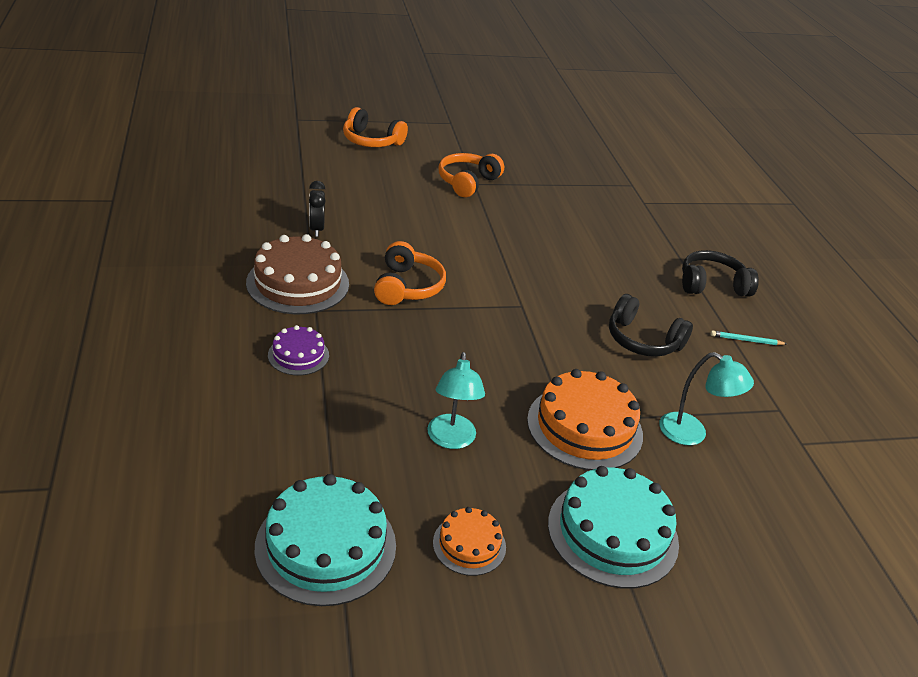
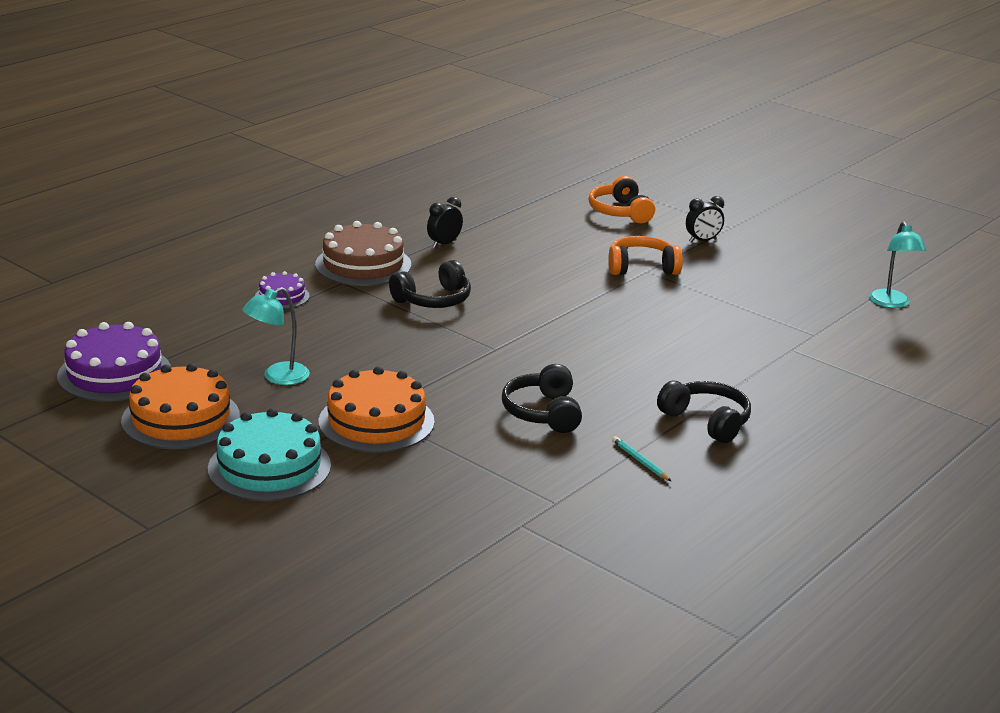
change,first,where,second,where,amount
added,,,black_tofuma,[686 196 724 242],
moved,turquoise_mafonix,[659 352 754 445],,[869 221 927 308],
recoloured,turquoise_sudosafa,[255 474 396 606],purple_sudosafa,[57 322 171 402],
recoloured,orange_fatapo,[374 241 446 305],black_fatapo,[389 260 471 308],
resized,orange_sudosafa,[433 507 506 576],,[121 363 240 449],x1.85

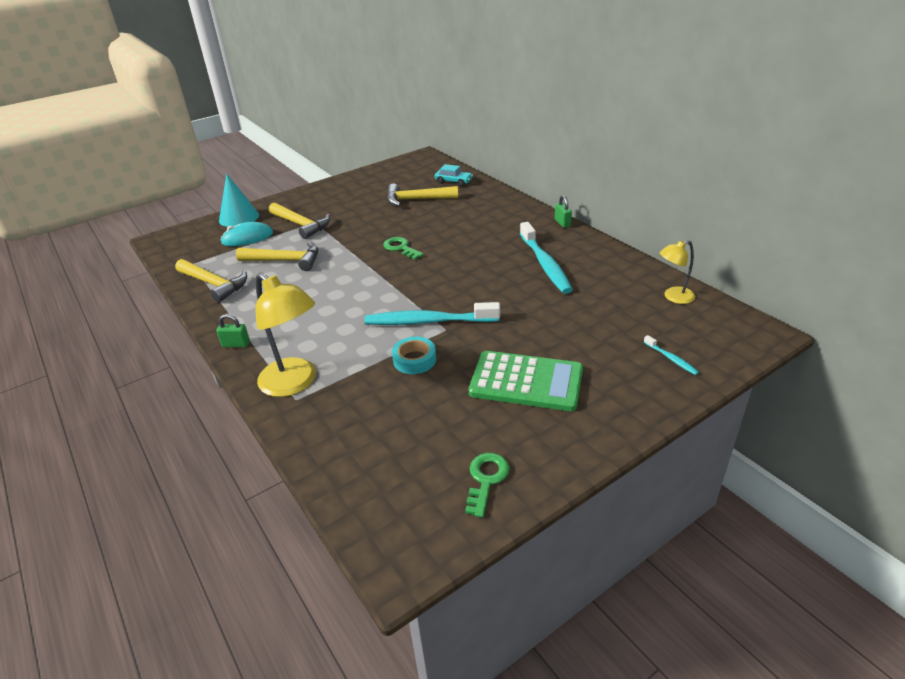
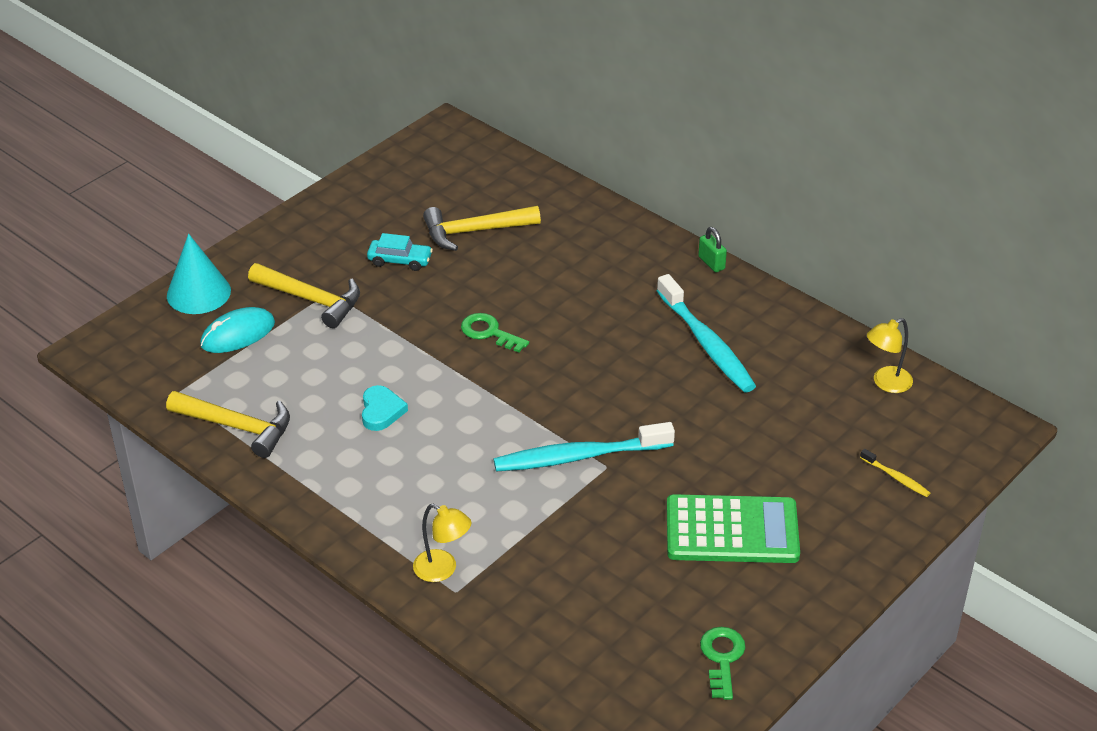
change,first,where,second,where,amount
removed,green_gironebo,[216 314 250 347],,,
removed,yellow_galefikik,[236 242 319 271],,,
removed,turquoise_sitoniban,[392 337 436 374],,,
added,,,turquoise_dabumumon,[362 385 408 431],
moved,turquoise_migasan,[435 164 473 186],,[367 233 433 271],
recoloured,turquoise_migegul,[644 335 699 375],yellow_migegul,[860 449 930 497],
resized,yellow_mafonix,[255 272 316 397],,[413 504 471 582],x0.57

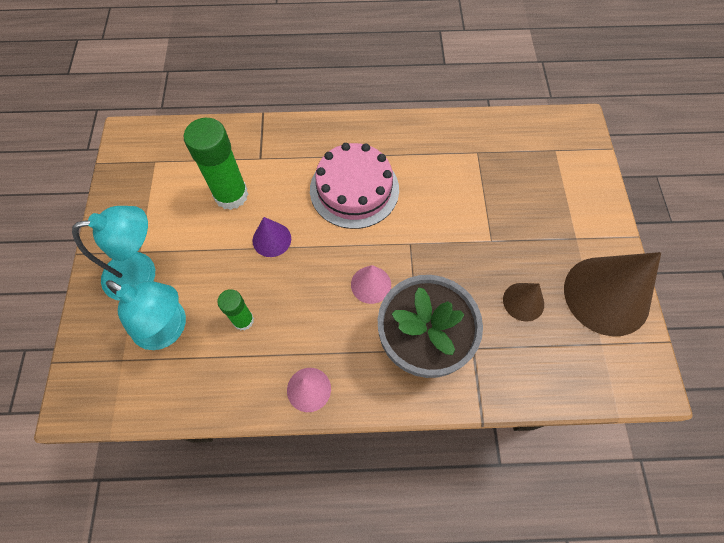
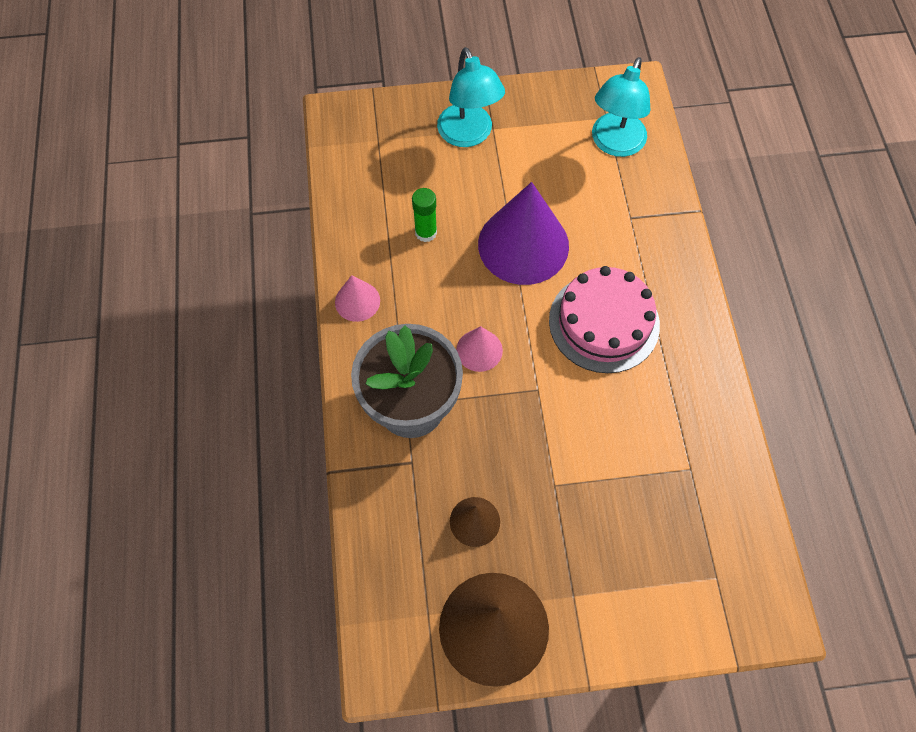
change,first,where,second,where,amount
removed,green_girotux,[184 118 248 210],,,
moved,turquoise_mafonix,[106 280 186 350],,[592 57 650 157],
resized,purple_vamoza,[252 217 291 257],,[478 182 569 285],x2.07

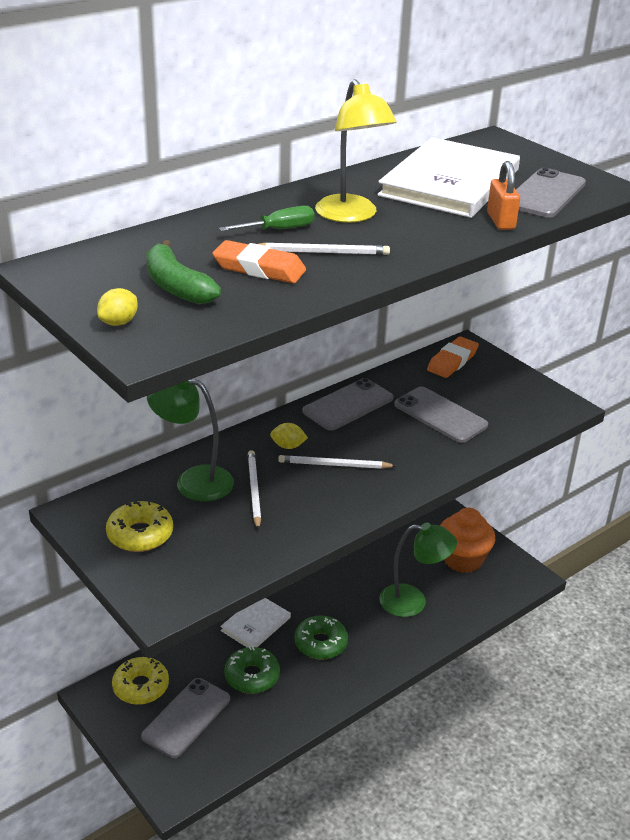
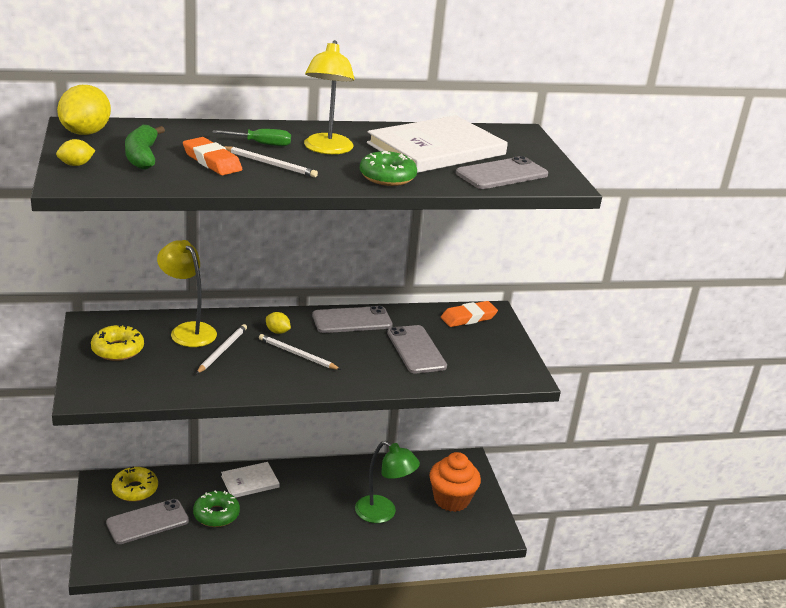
change,first,where,second,where,amount
removed,orange_gironebo,[487 161 520 230],,,
added,,,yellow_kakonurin,[57 85 111 135],
moved,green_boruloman,[295 615 348 660],,[360 151 417 186],
recoloured,green_mafonix,[147 379 234 501],yellow_mafonix,[157 240 217 347],

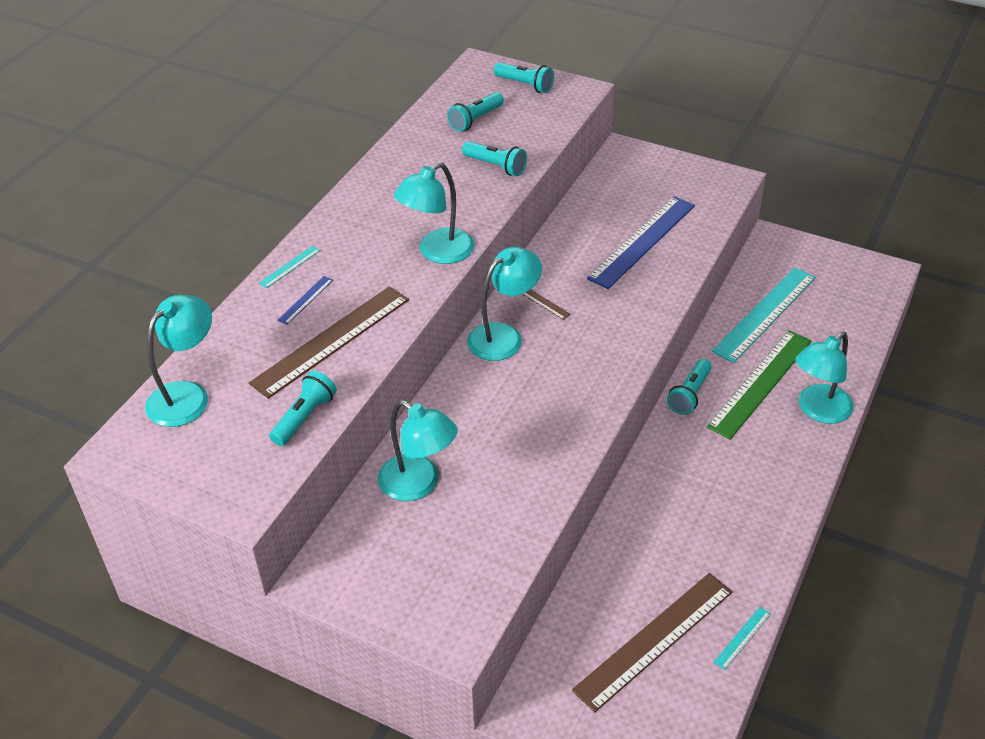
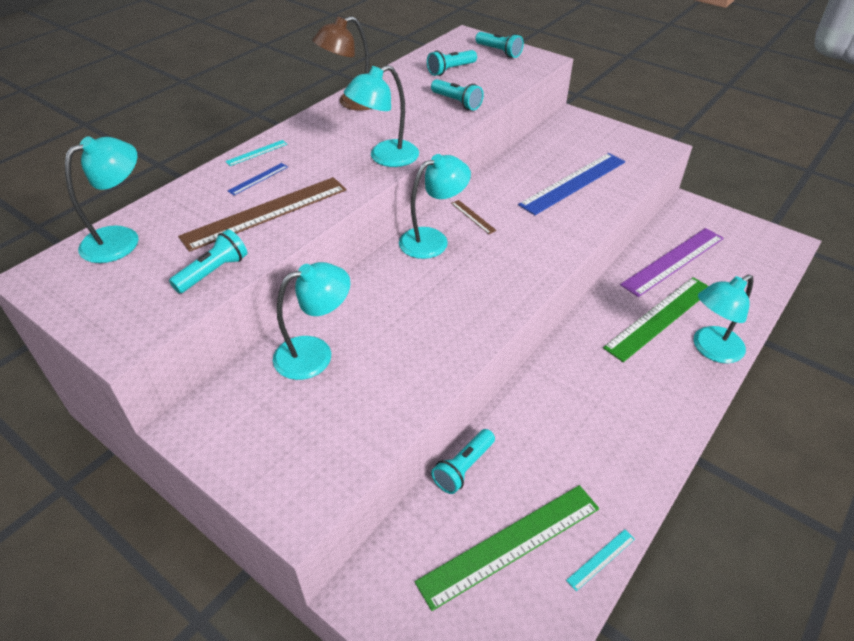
change,first,where,second,where,amount
added,,,brown_mafonix,[312 16 372 111],
moved,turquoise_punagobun,[667 359 712 415],,[431 429 495 494],
recoloured,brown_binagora,[572 573 733 712],green_binagora,[415 485 599 611],
recoloured,turquoise_binagora,[712 267 816 363],purple_binagora,[620 228 724 297],
turned,turquoise_mafonix,[378 400 458 501],,[273 262 350 380],75 degrees counterclockwise

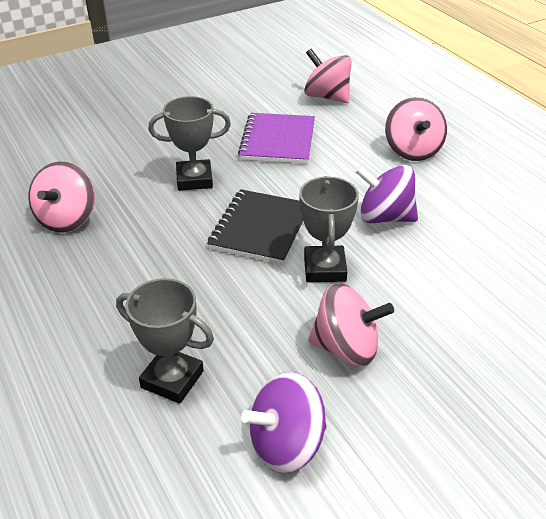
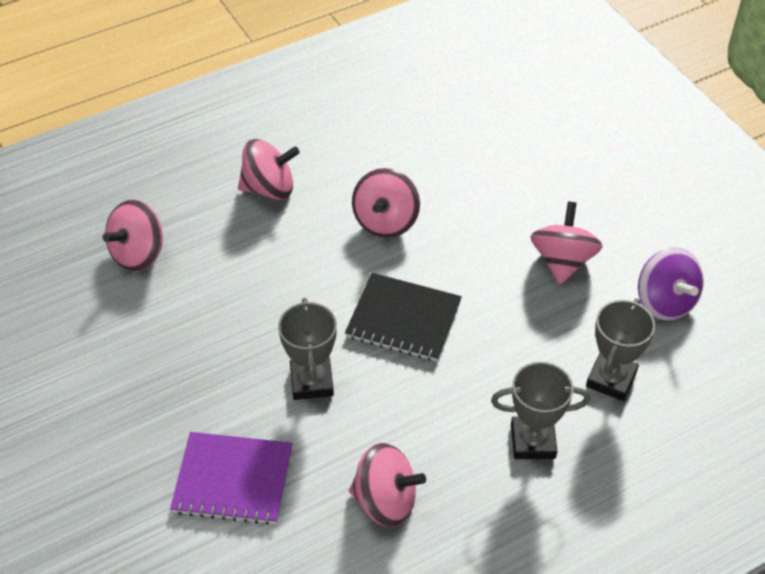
change,first,where,second,where,amount
moved,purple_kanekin,[238 113 315 164],,[170 432 292 525],
moved,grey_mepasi,[299 176 359 282],,[491 362 590 459],
recoloured,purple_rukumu,[355 165 418 223],pink_rukumu,[352 168 420 238],

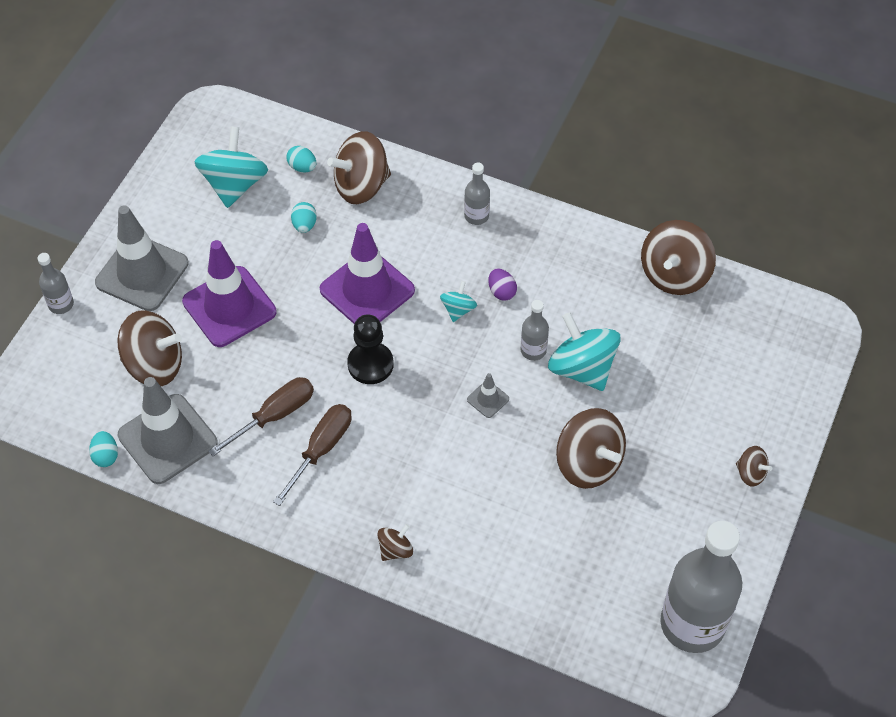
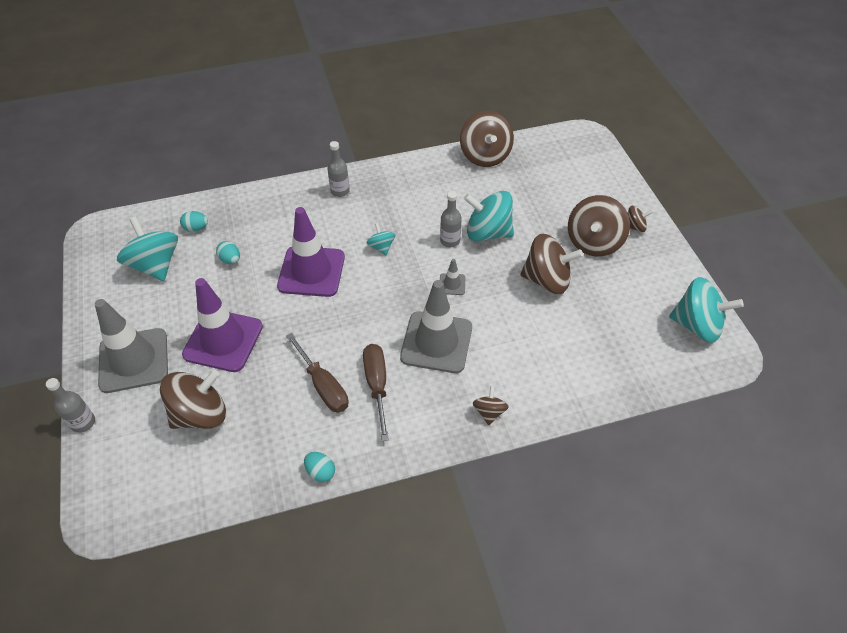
change,first,where,second,where,amount
removed,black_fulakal,[347 314 394 384],,,
removed,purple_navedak,[488 268 517 301],,,
moved,turquoise_navedak,[89 431 118 467],,[304 452 335 482],
moved,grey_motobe,[118 377 218 484],,[400 280 472 373],
moved,brown_rukumu,[327 131 391 204],,[568 195 630 257],
replaced,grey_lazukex,[660 521 742 653],turquoise_rukumu,[669 277 744 343],
turned,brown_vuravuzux,[208 377 314 456],,[286 333 349 413],135 degrees clockwise

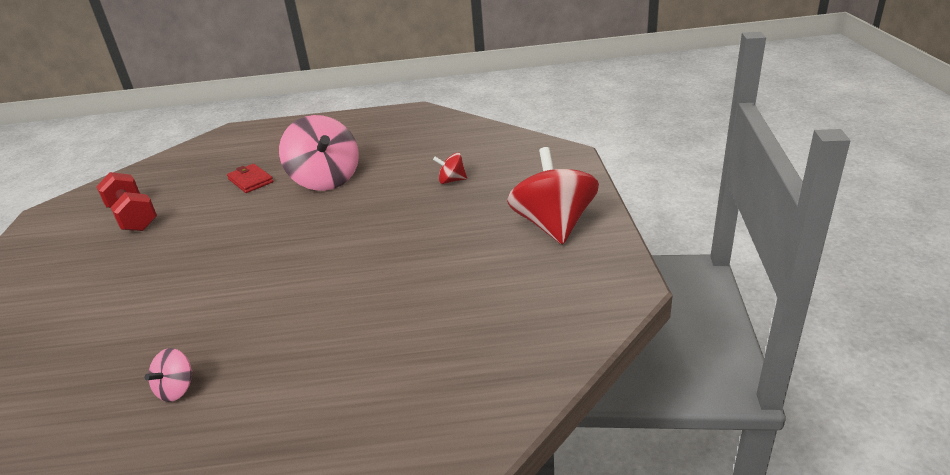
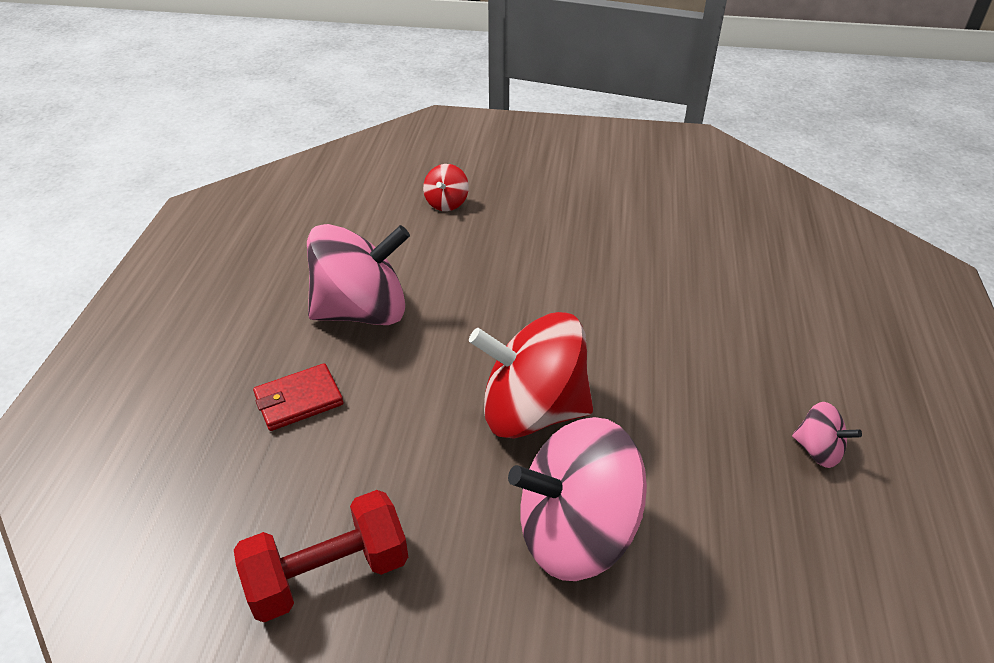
change,first,where,second,where,amount
added,,,pink_rukumu,[508 417 647 581],
moved,red_rukumu,[507 147 599 245],,[469 312 593 439],

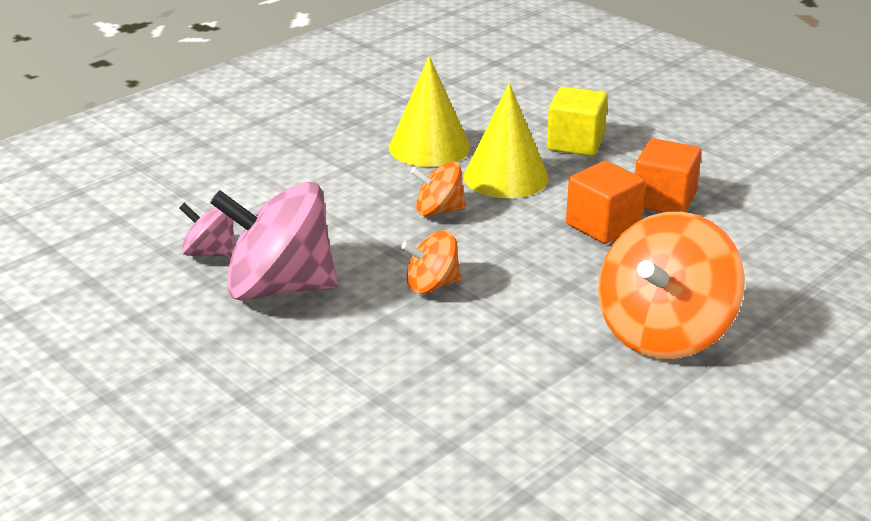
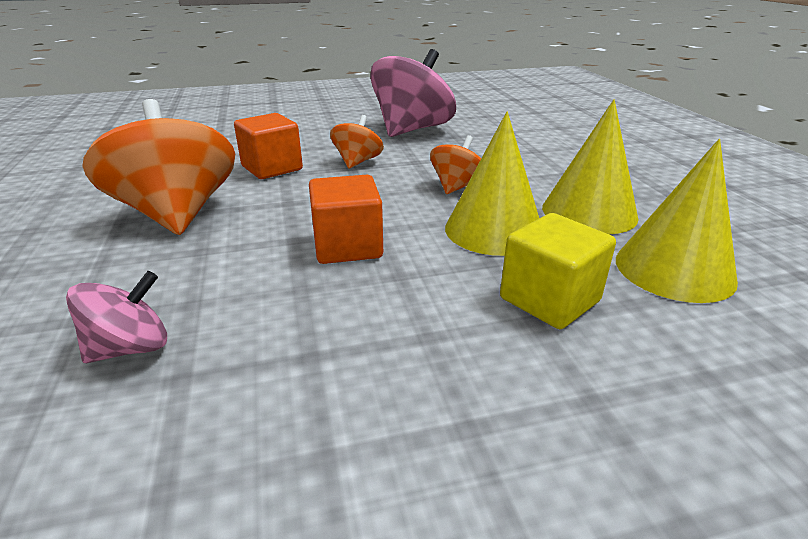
change,first,where,second,where,amount
added,,,yellow_vamoza,[616 139 738 303],
moved,pink_rukumu,[179 202 235 257],,[66 271 167 363],
moved,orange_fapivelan,[635 138 702 213],,[234 113 303 179],

